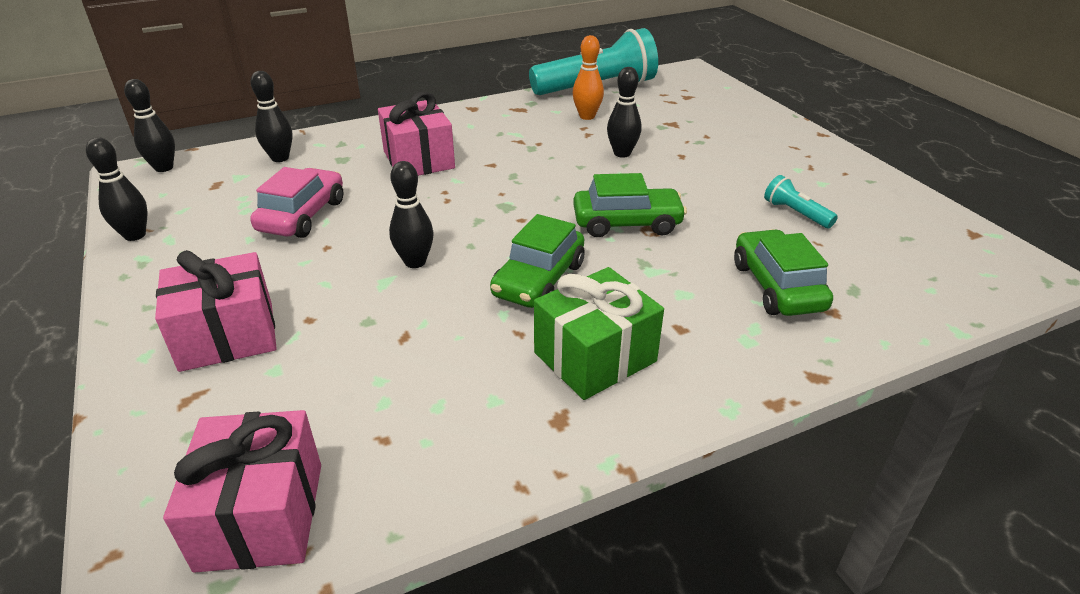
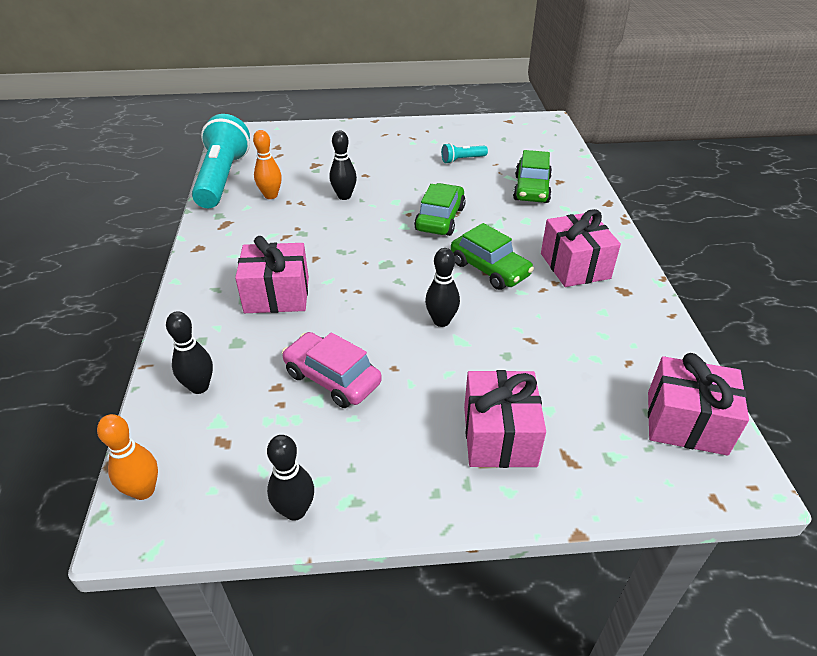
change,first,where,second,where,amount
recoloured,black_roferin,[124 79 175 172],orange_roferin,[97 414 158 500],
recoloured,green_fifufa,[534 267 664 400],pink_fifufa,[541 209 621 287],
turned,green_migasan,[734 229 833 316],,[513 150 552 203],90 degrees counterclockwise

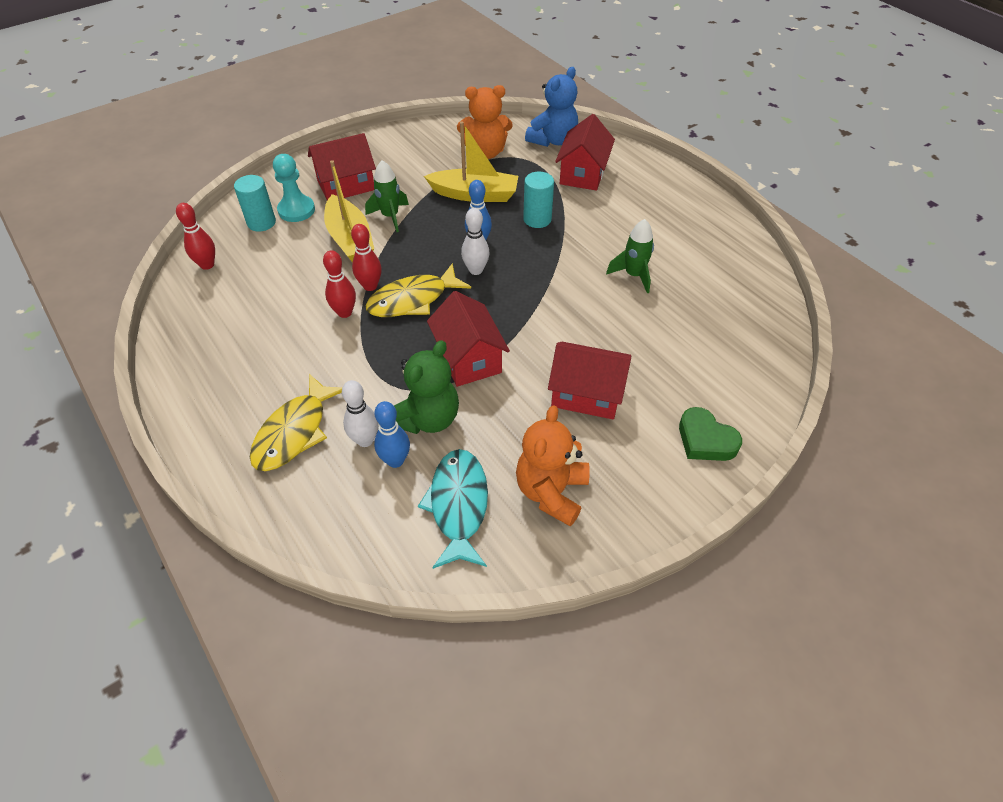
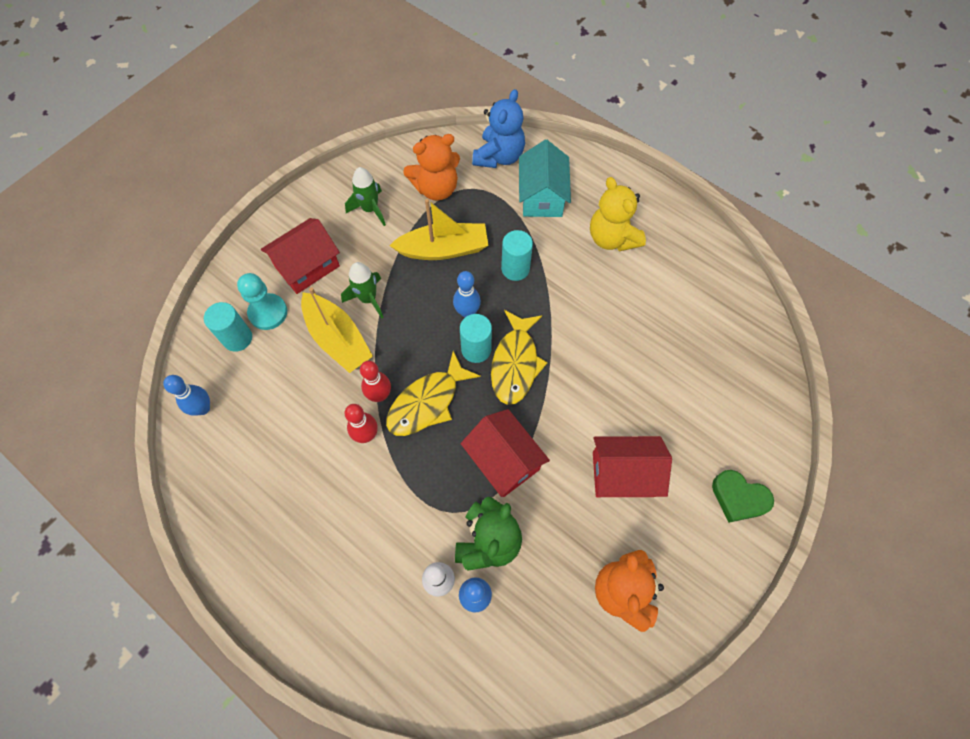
change,first,where,second,where,amount
removed,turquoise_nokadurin,[418 449 488 569],,,
added,,,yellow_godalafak,[590 177 646 251],
moved,yellow_nokadurin,[250 374 342 471],,[491 310 548 405],
moved,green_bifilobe,[606 219 654 293],,[345 167 386 226],
replaced,white_roferin,[461 208 490 275],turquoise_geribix,[460 314 492 363],
recoloured,red_roferin,[176 203 215 270],blue_roferin,[163 375 210 416],
recoloured,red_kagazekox,[555 114 615 191],turquoise_kagazekox,[519 140 571 217],

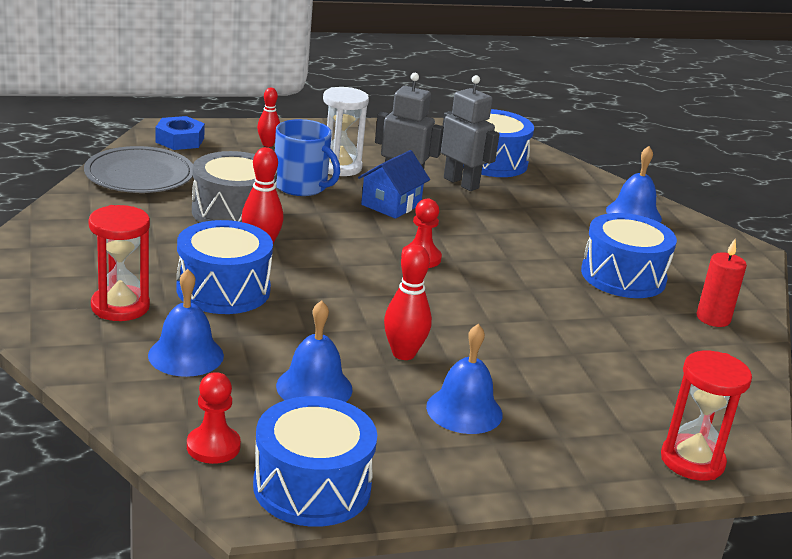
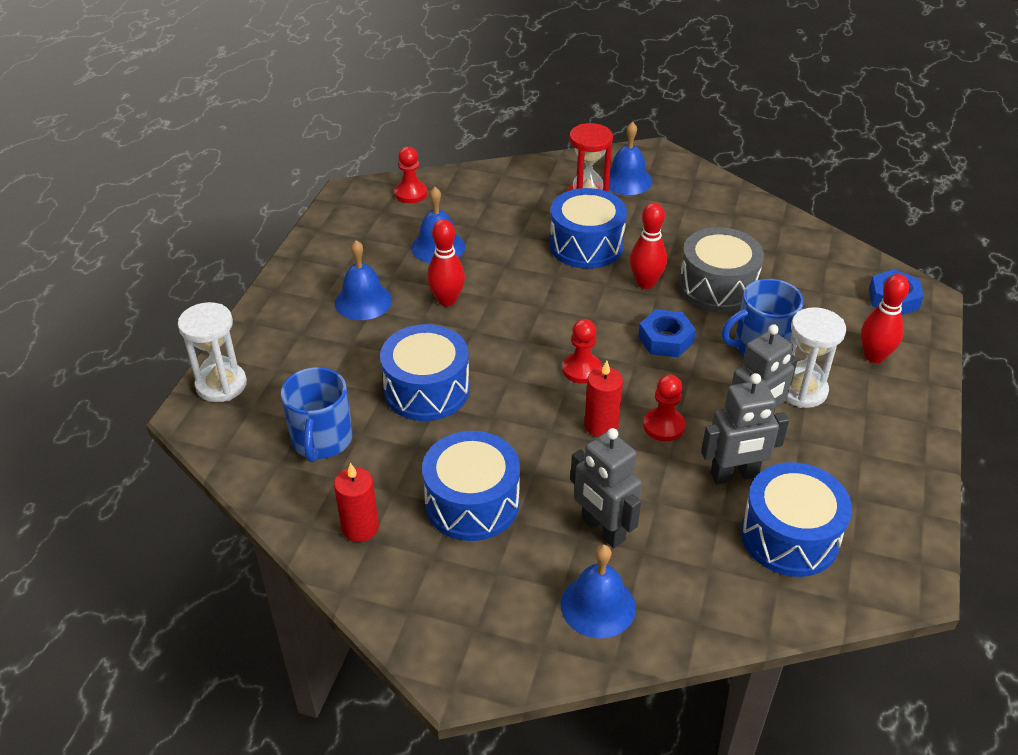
change,first,where,second,where,amount
removed,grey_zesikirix,[84 146 193 193],,,
removed,blue_kagazekox,[358 150 430 219],,,
added,,,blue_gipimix,[281 367 353 462],
added,,,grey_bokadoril,[570 428 642 548],
added,,,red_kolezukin,[584 361 623 437],
added,,,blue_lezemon,[638 309 696 358],
added,,,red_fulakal,[643 374 685 441],
moved,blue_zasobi,[148 269 224 377],,[602 122 653 195],
moved,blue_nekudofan,[253 396 377 527],,[380 324 470 421],
recoloured,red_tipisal,[661 351 752 481],white_tipisal,[178 302 247 402],
resized,red_roferin,[257 88 280 147],,[861 274 909 363],x1.51

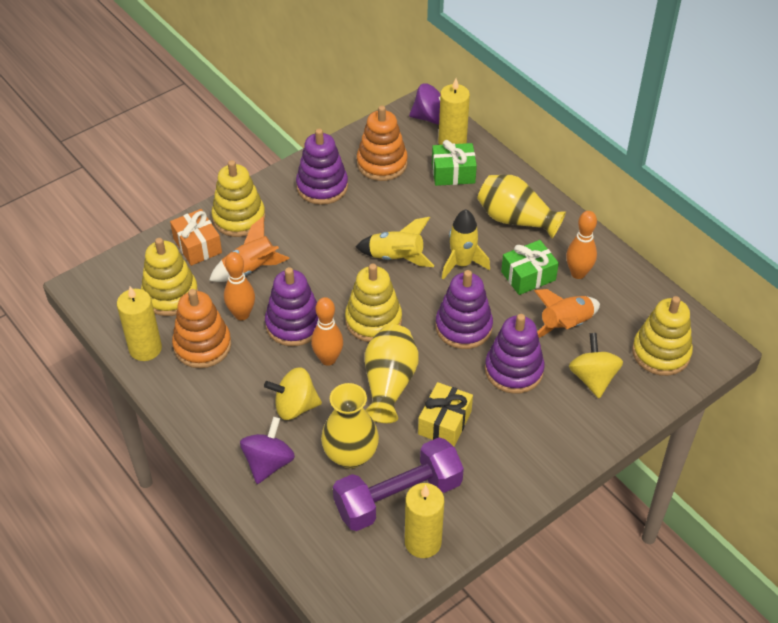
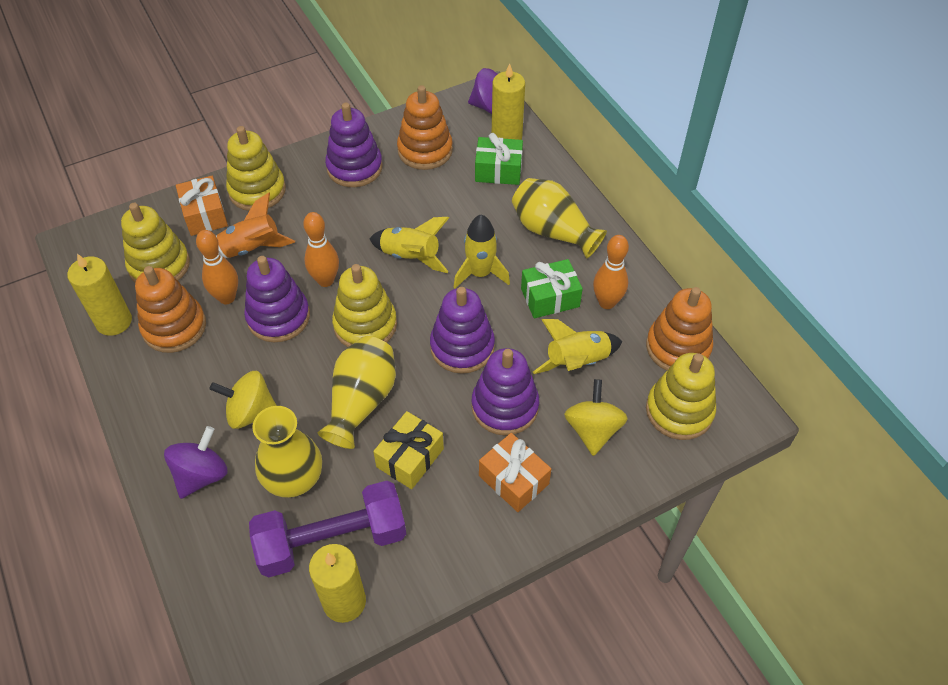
change,first,where,second,where,amount
added,,,orange_fifufa,[479 433 551 512],
added,,,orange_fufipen,[646 287 713 371],
moved,orange_roferin,[311 297 343 366],,[303 212 339 287],
recoloured,orange_bifilobe,[534 289 600 338],yellow_bifilobe,[533 319 622 374],

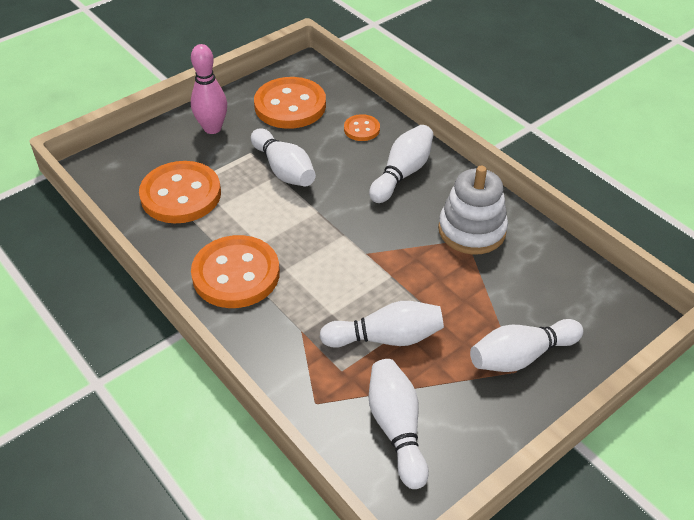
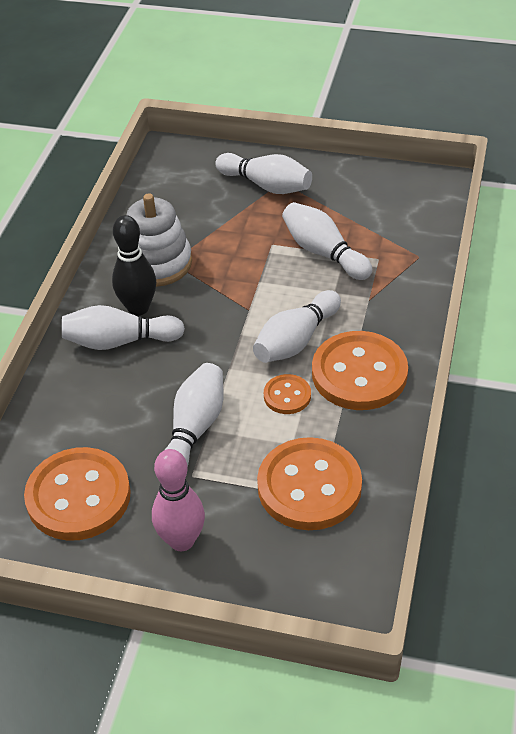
change,first,where,second,where,amount
added,,,black_roferin,[112 215 156 316],
moved,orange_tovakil,[344 114 380 141],,[264 374 311 414],
moved,white_roferin,[369 359 429 489],,[253 290 341 363],

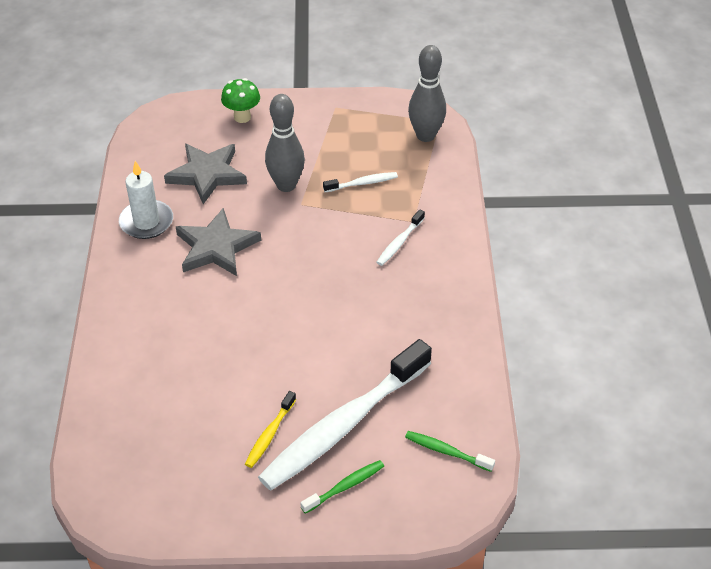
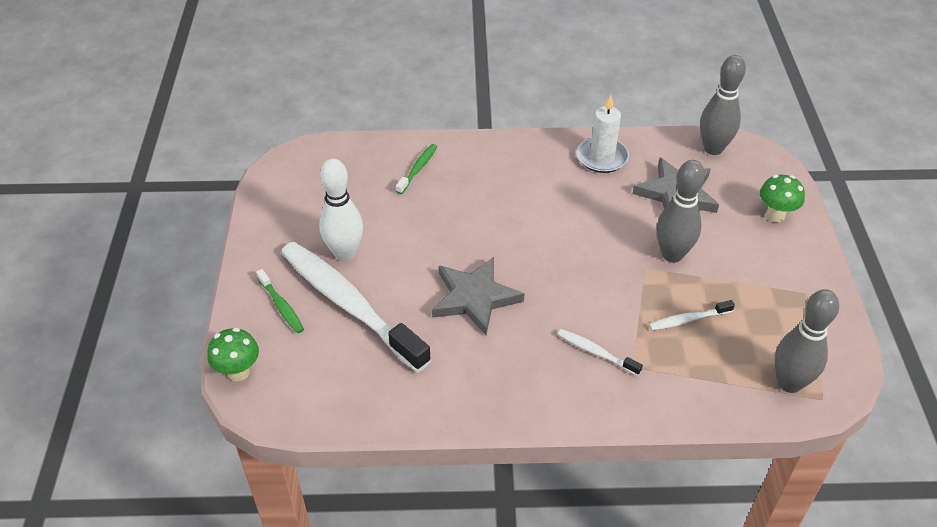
change,first,where,second,where,amount
added,,,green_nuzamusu,[207 328 259 381],
added,,,grey_roferin,[700 55 746 155],
moved,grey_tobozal,[176 208 261 276],,[432 257 524 335],
moved,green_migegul,[405 431 495 472],,[396 144 437 194],
replaced,yellow_migegul,[245 391 296 468],white_roferin,[319 159 363 261],
turned,white_migegul,[323 172 398 192],,[649 300 735 331],90 degrees clockwise

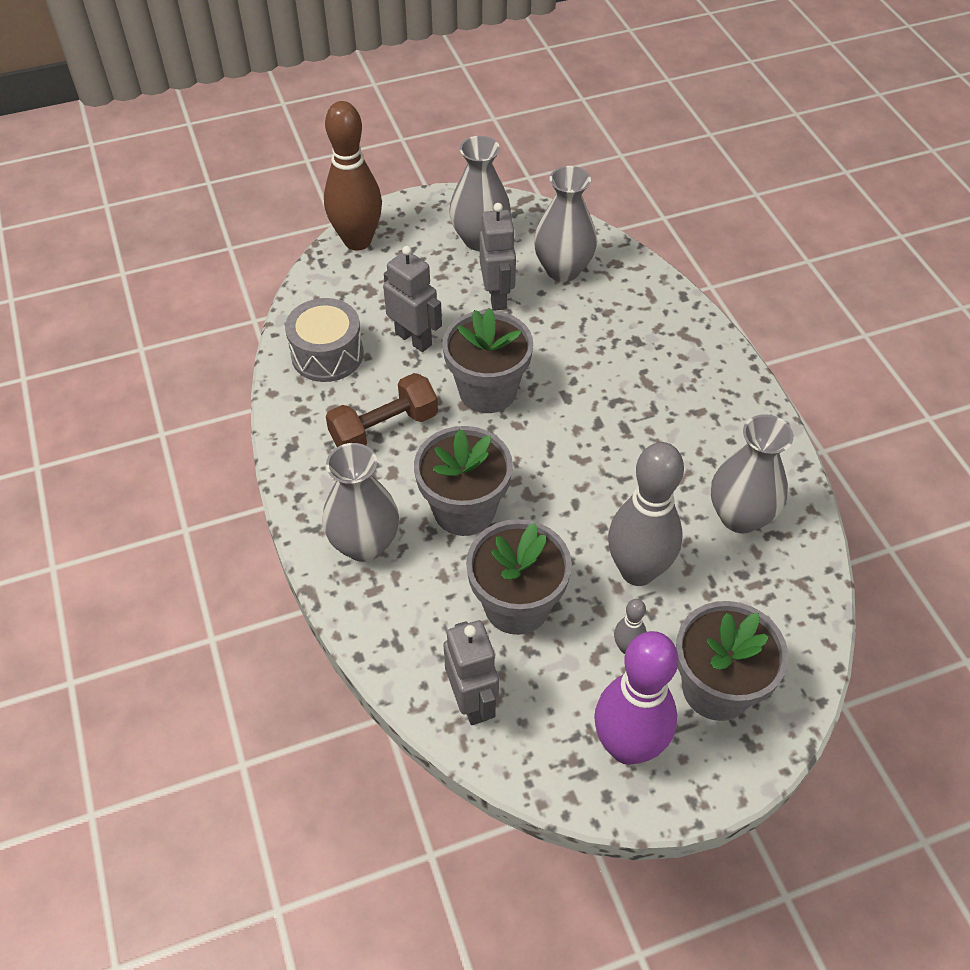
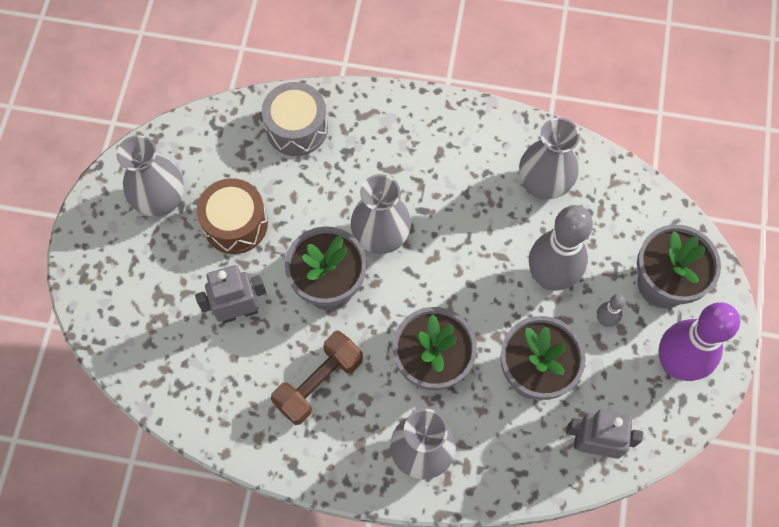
change,first,where,second,where,amount
removed,brown_roferin,[324 101 382 250],,,
moved,grey_nekudofan,[285 298 364 382],,[262 82 328 156],
moved,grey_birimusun,[534 166 597 282],,[351 174 411 254],
replaced,grey_bokadoril,[480 203 516 311],brown_nekudofan,[197 178 268 254],
turned,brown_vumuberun,[326 373 438 447],,[271 331 363 425],45 degrees clockwise

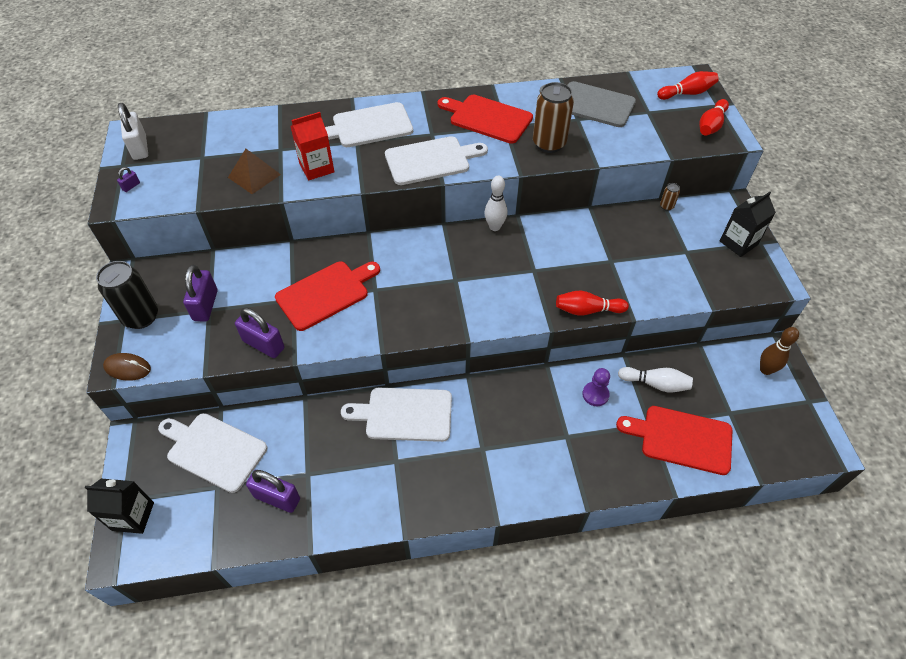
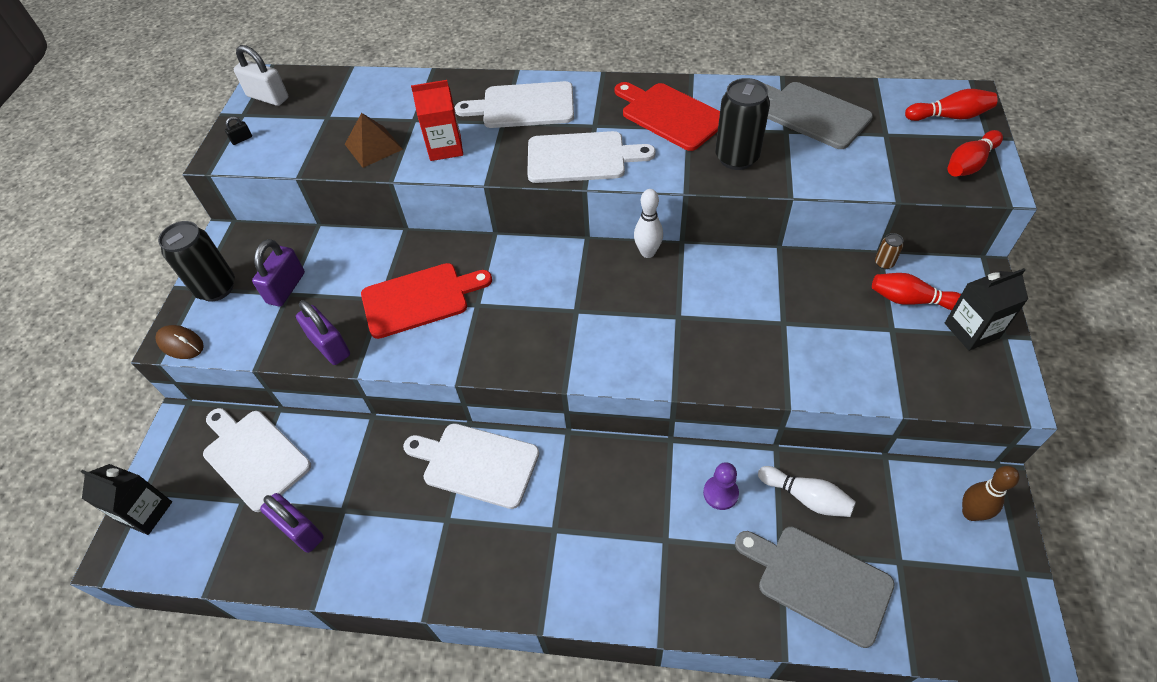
change,first,where,second,where,amount
moved,red_roferin,[556 291 629 316],,[872 273 961 310],
recoloured,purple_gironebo,[117 167 140 192],black_gironebo,[225 116 252 145],
recoloured,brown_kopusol,[533 82 574 153],black_kopusol,[715 78 770 170],
recoloured,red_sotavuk,[616 406 733 475],grey_sotavuk,[735 527 895 648],
turned,white_gironebo,[118 103 148 160],,[234 45 288 106],60 degrees counterclockwise

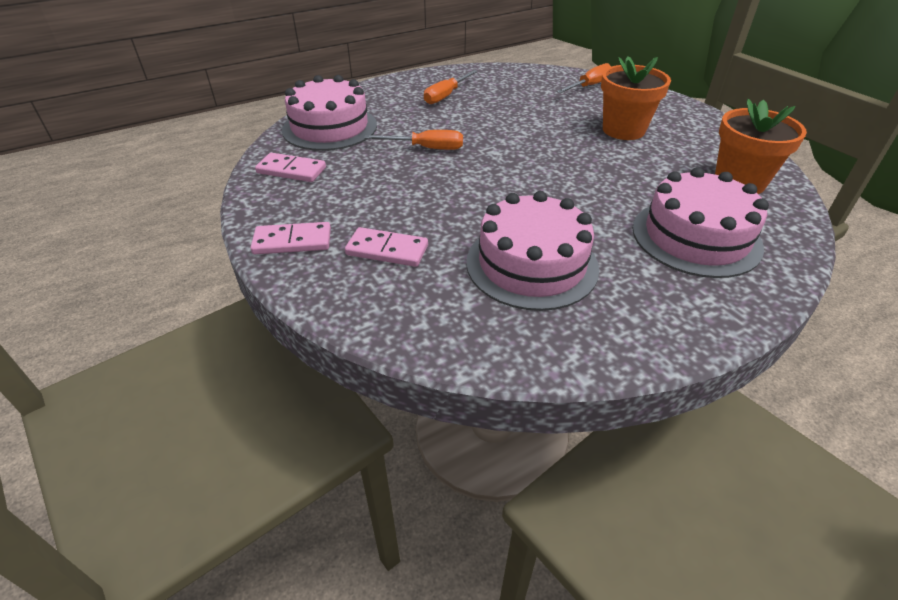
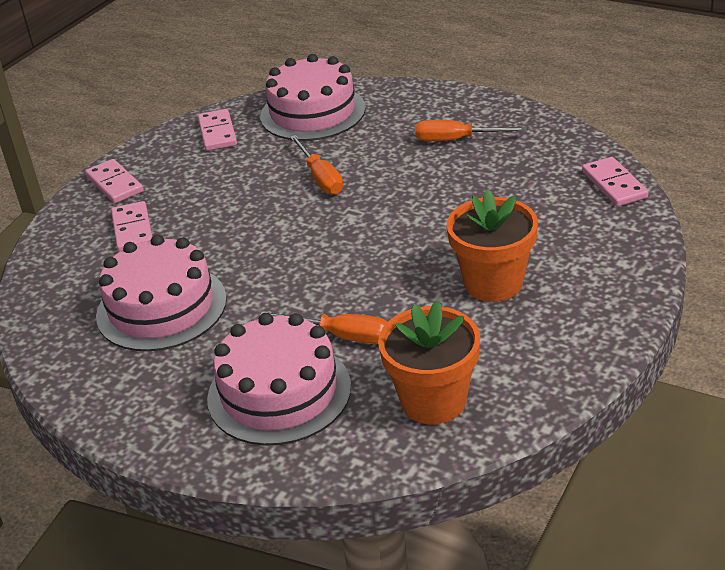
change,first,where,second,where,amount
added,,,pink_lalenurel,[582 157 649 206],
moved,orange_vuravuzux,[556 63 611 93],,[260 311 387 344],

